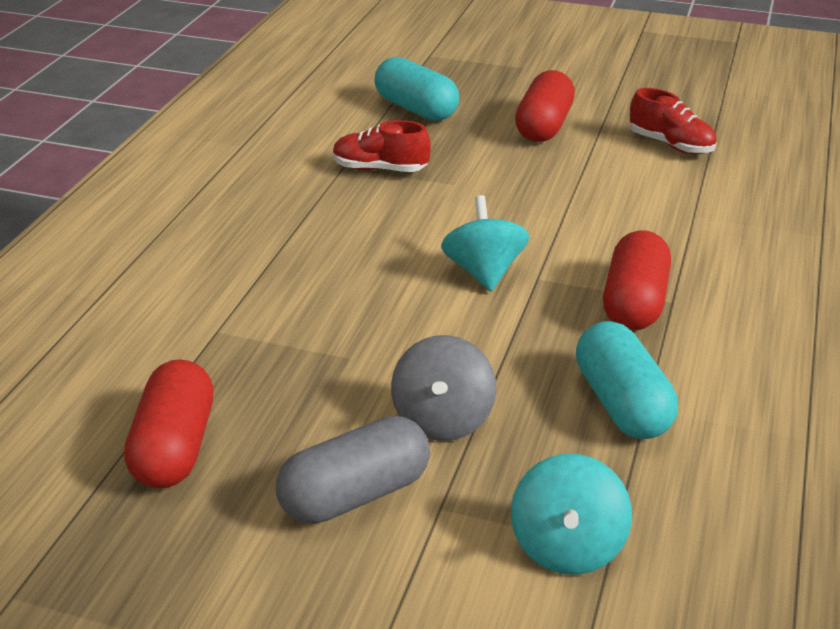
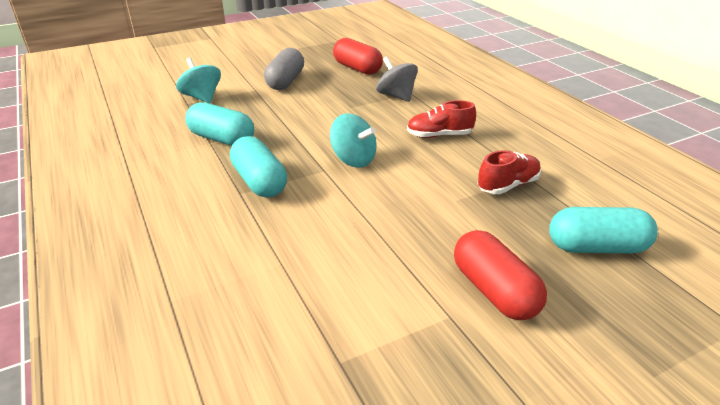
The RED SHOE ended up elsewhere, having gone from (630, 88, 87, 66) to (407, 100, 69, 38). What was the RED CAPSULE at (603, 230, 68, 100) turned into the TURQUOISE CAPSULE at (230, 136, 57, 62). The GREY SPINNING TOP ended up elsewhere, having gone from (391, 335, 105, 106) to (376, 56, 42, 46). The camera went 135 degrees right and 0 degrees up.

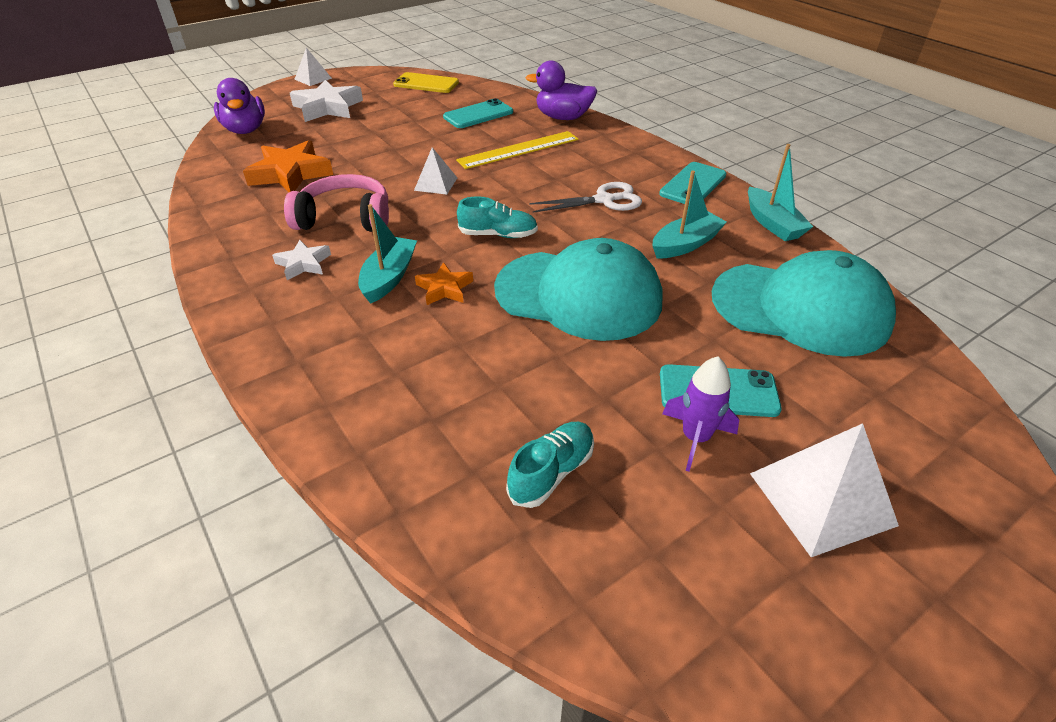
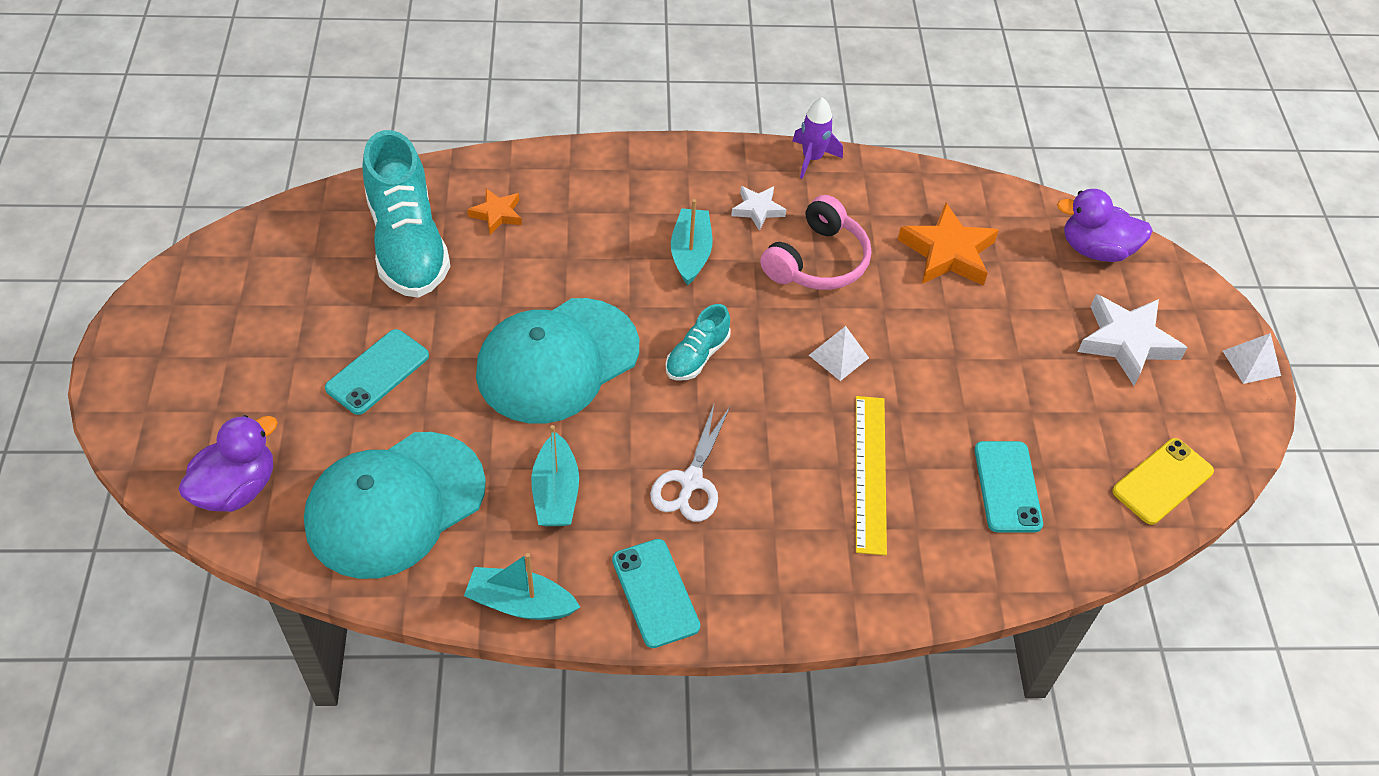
The PURPLE DUCK ended up elsewhere, having gone from (525, 60, 72, 60) to (178, 415, 100, 97). The TURQUOISE BOAT at (358, 204, 59, 100) ended up facing another way, 135 degrees counterclockwise from before. The ORANGE STAR ended up elsewhere, having gone from (415, 262, 58, 43) to (467, 188, 55, 47). The PURPLE ROCKET ended up elsewhere, having gone from (662, 356, 77, 116) to (792, 97, 51, 82). The size of the TURQUOISE SHOE at (506, 422, 88, 86) changed by a factor of 2.05. The second view lost the WHITE PYRAMID at (750, 423, 149, 134). The camera went 120 degrees right and 10 degrees up.

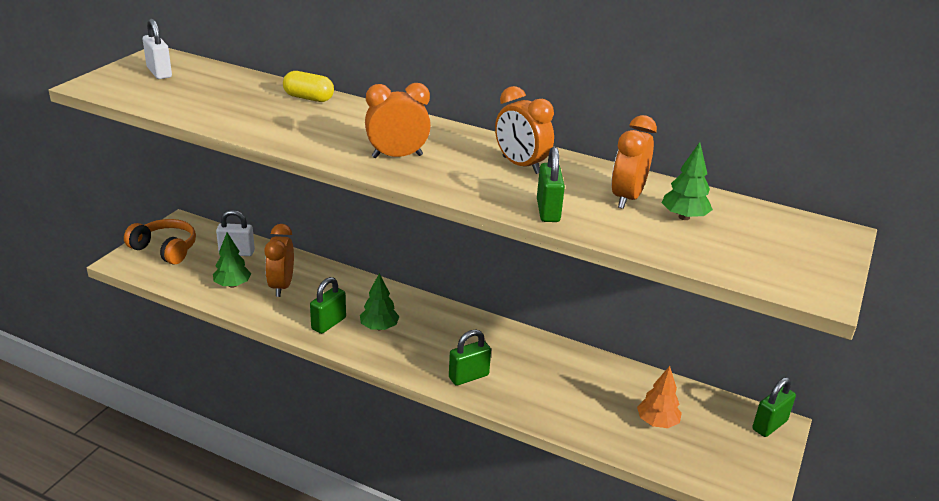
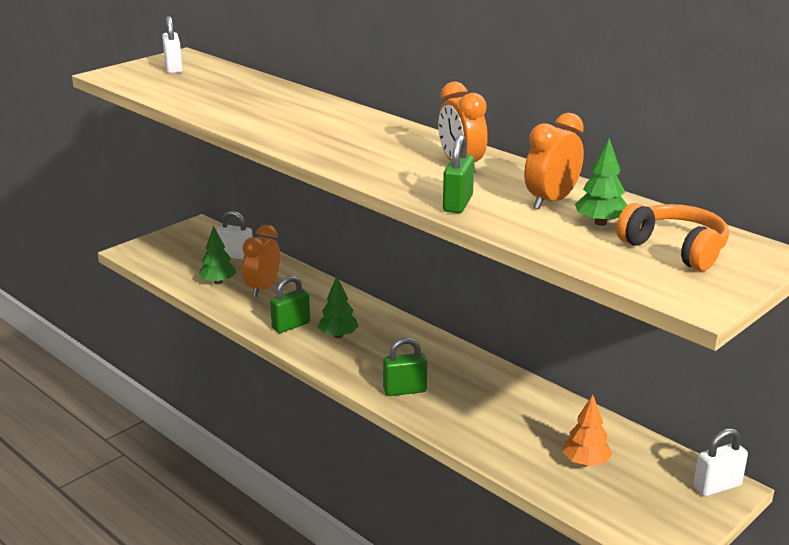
The second view lost the YELLOW CAPSULE at (283, 71, 51, 31). The second view lost the ORANGE CLOCK at (365, 83, 66, 75). The ORANGE HEADPHONES ended up elsewhere, having gone from (124, 219, 72, 46) to (616, 203, 113, 68). What was the GREEN PADLOCK at (752, 377, 44, 60) turned into the WHITE PADLOCK at (693, 428, 55, 68). The camera went 20 degrees right and 5 degrees down.

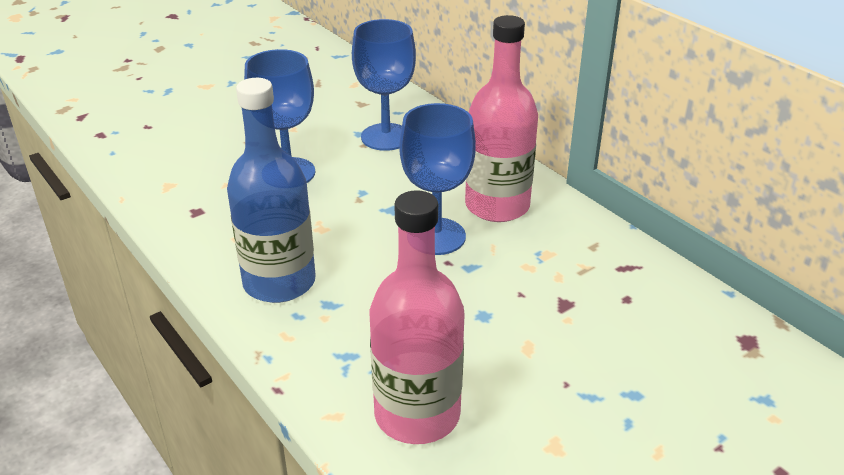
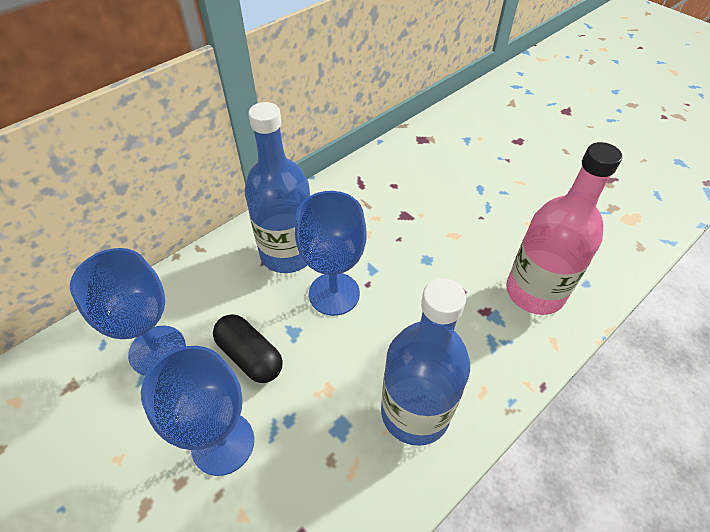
What was the PINK BOTTLE at (465, 15, 73, 207) turned into the BLUE BOTTLE at (245, 102, 65, 171). The second view gained the BLACK CAPSULE at (213, 314, 70, 69). The camera went 95 degrees left and 15 degrees up.

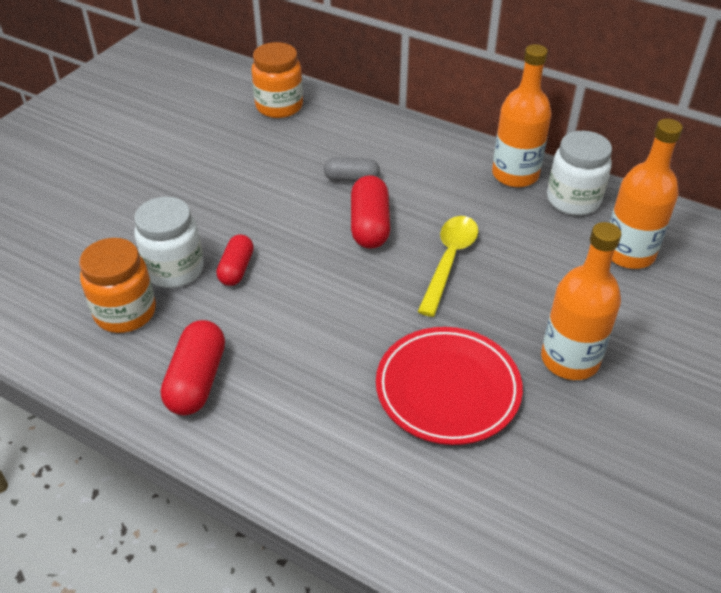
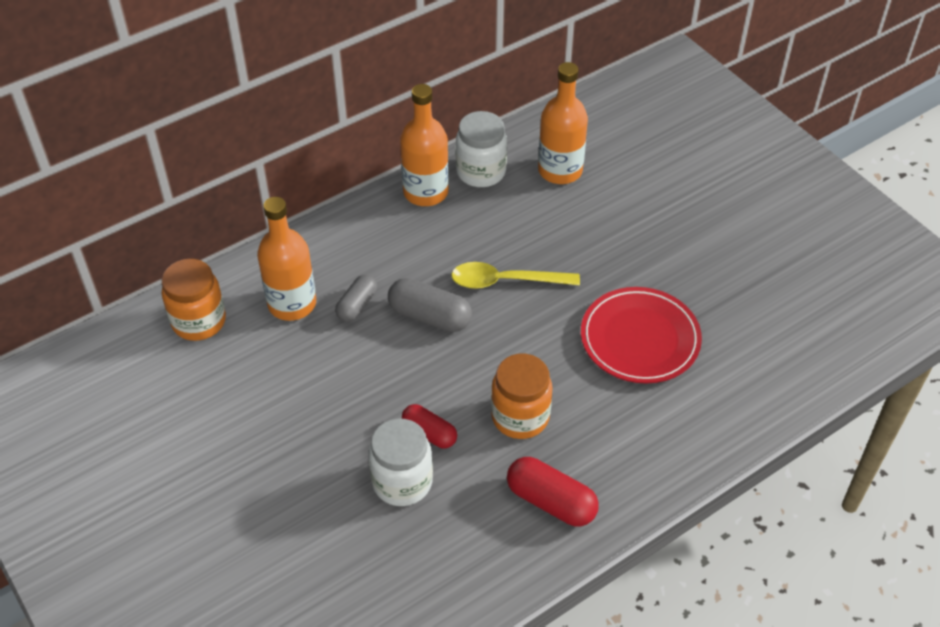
What was the RED CAPSULE at (351, 175, 39, 74) turned into the GREY CAPSULE at (388, 278, 84, 54). The YELLOW SPOON at (417, 216, 61, 101) ended up facing another way, 45 degrees counterclockwise from before. The ORANGE BOTTLE ended up elsewhere, having gone from (541, 222, 80, 158) to (257, 197, 59, 124). The ORANGE JAR ended up elsewhere, having gone from (79, 238, 77, 95) to (491, 354, 61, 85). The camera went 65 degrees left and 5 degrees up.

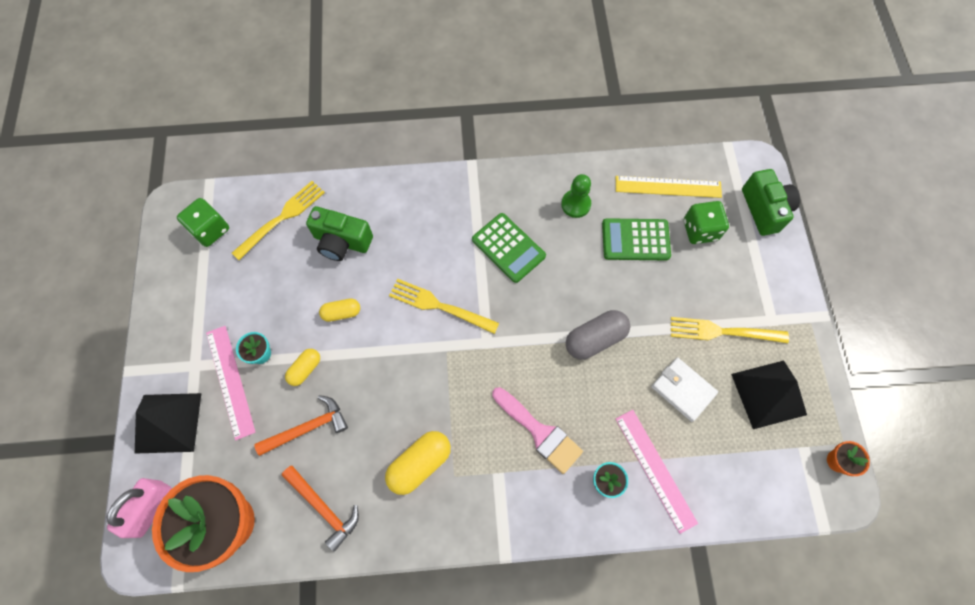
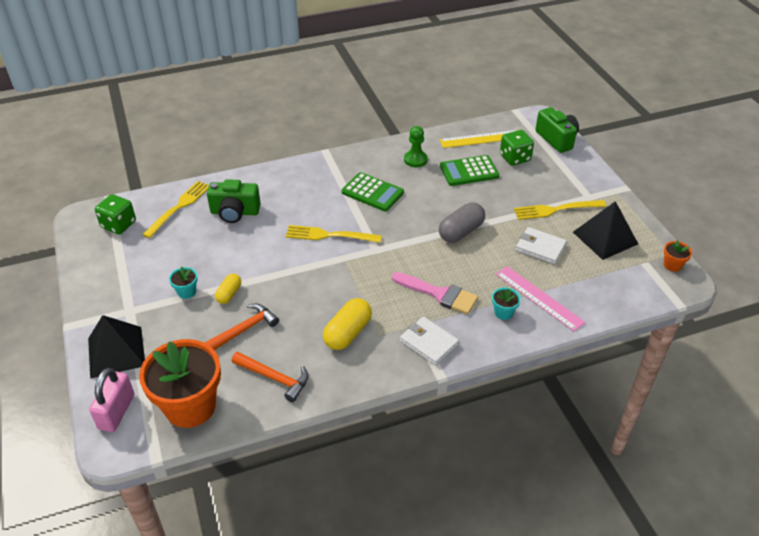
The second view lost the YELLOW CAPSULE at (319, 299, 41, 23). The second view lost the PINK RULER at (206, 326, 50, 114). The second view gained the WHITE WALLET at (400, 317, 59, 49). The camera went 15 degrees left and 25 degrees down.

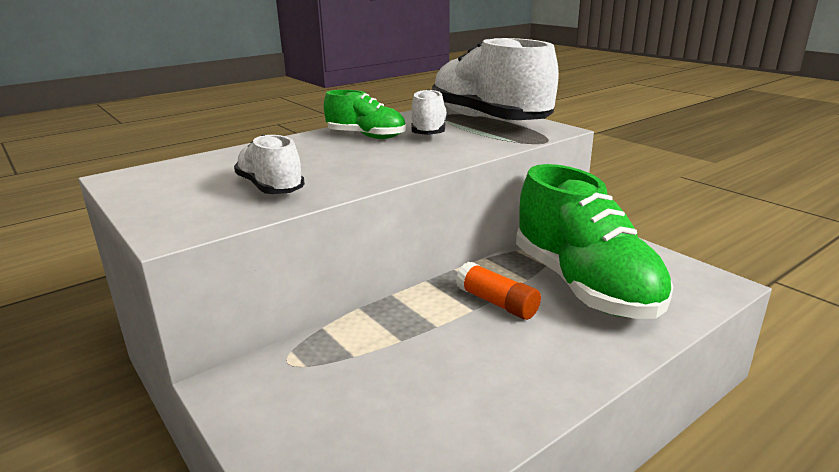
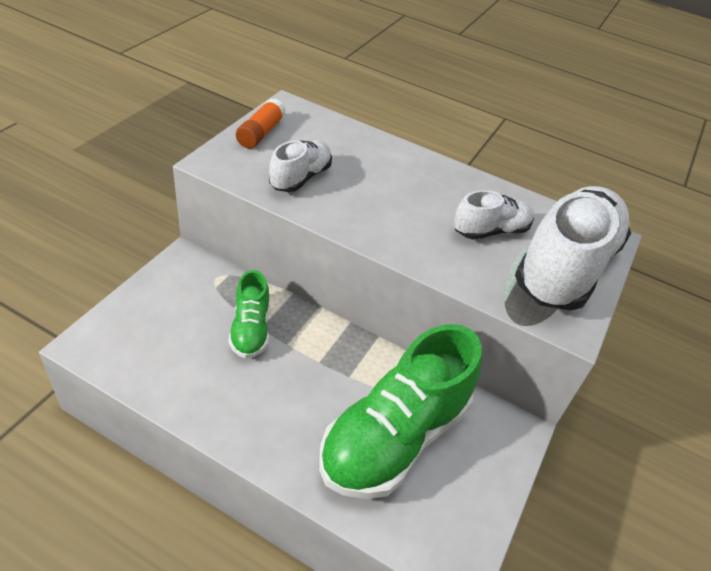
The GREEN SHOE ended up elsewhere, having gone from (324, 90, 82, 49) to (228, 270, 41, 89). The ORANGE GLUE STICK ended up elsewhere, having gone from (456, 261, 85, 59) to (236, 99, 50, 50). The camera went 60 degrees right and 20 degrees up.

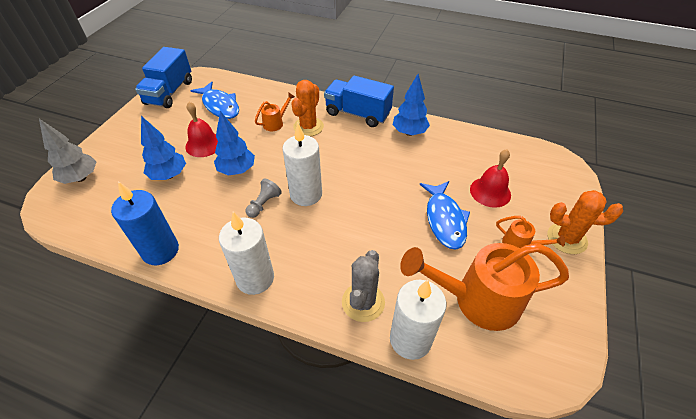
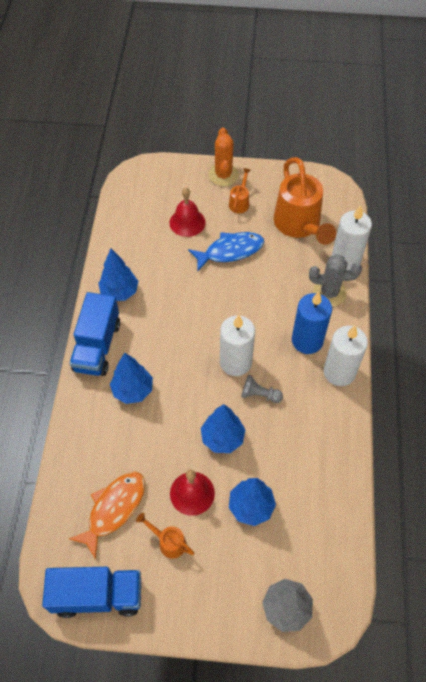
Where the ORANGE CACTUS stood at (291, 80, 33, 56), the BLUE TREE came to stand at (110, 353, 43, 51). What was the BLUE FISH at (190, 82, 49, 37) turned into the ORANGE FISH at (69, 472, 76, 88). The ORANGE WATERING CAN ended up elsewhere, having gone from (255, 92, 40, 39) to (136, 513, 59, 46). The BLUE CANDLE ended up elsewhere, having gone from (111, 181, 68, 84) to (292, 292, 40, 62). The camera went 105 degrees left and 10 degrees up.

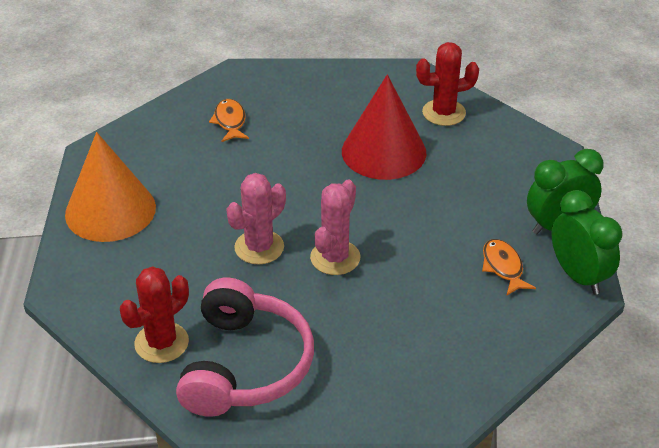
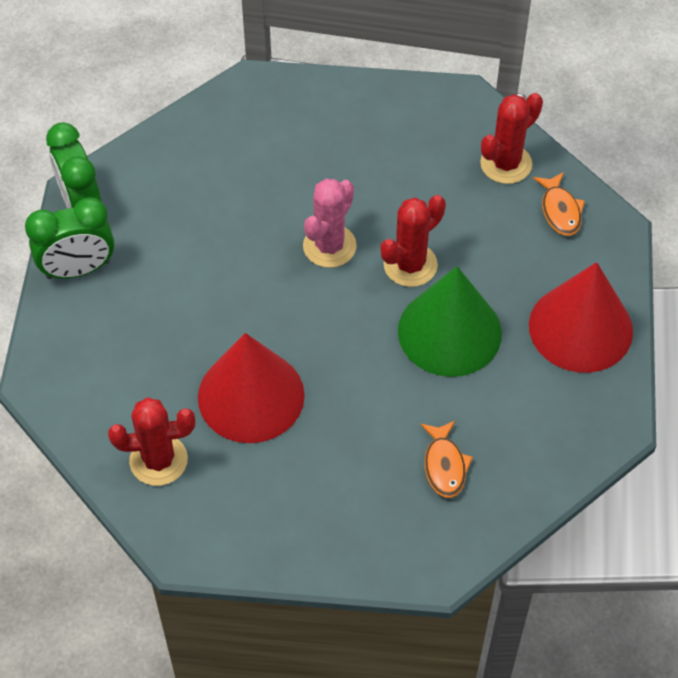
What was the ORANGE CONE at (65, 132, 91, 110) turned into the RED CONE at (529, 262, 104, 111). What was the PINK CACTUS at (226, 173, 60, 91) turned into the RED CACTUS at (381, 195, 65, 92). The ORANGE FISH ended up elsewhere, having gone from (482, 239, 54, 57) to (533, 172, 52, 64). The second view lost the PINK HEADPHONES at (176, 278, 138, 139). The second view gained the GREEN CONE at (398, 266, 104, 111). The camera went 175 degrees left and 15 degrees up.

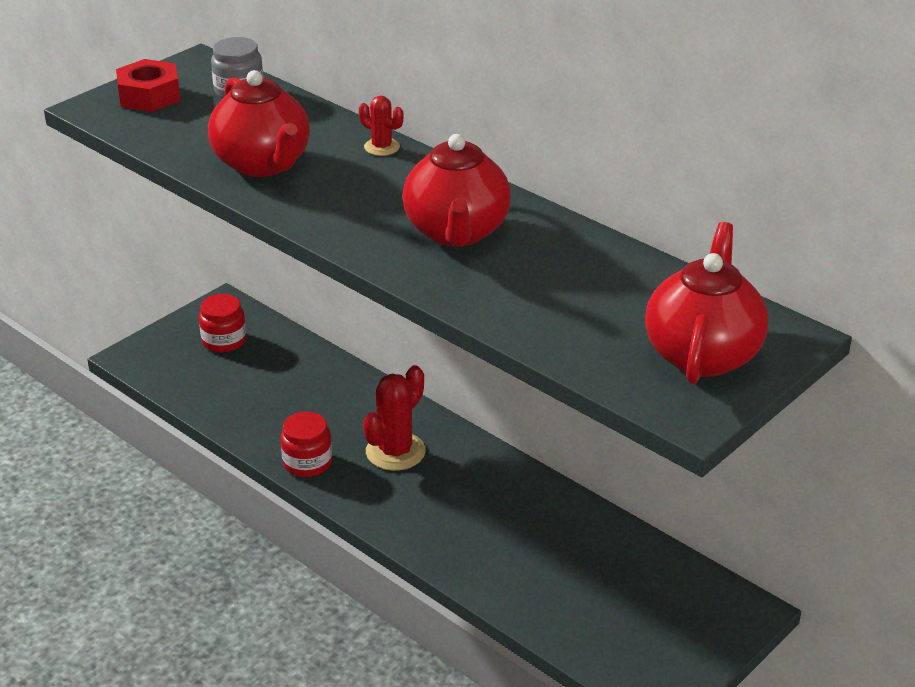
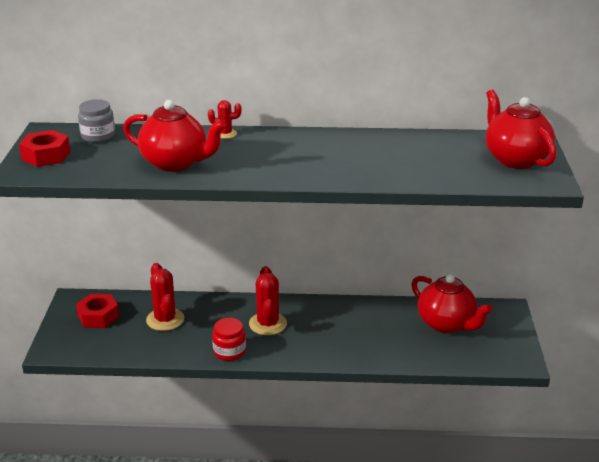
The RED TEAPOT ended up elsewhere, having gone from (402, 134, 109, 113) to (412, 274, 80, 59). Where the RED JAR stood at (199, 294, 47, 58), the RED NUT came to stand at (76, 294, 43, 34). The second view gained the RED CACTUS at (146, 263, 38, 68). The camera went 40 degrees left and 5 degrees down.

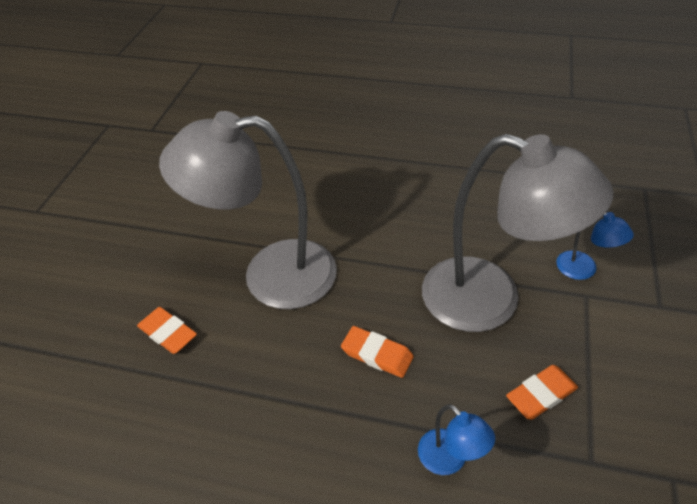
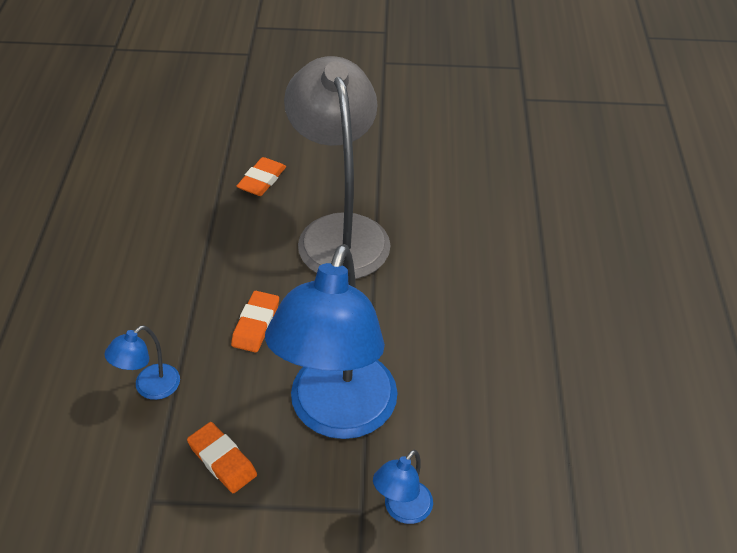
What was the GREY LAMP at (422, 134, 192, 198) turned into the BLUE LAMP at (265, 244, 133, 195). The camera went 75 degrees right and 0 degrees up.

